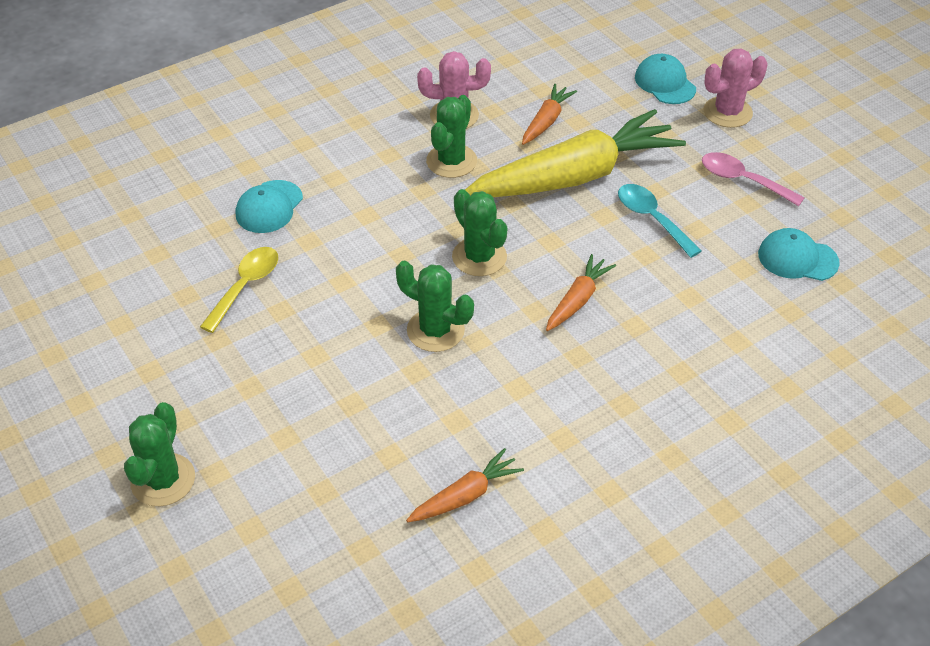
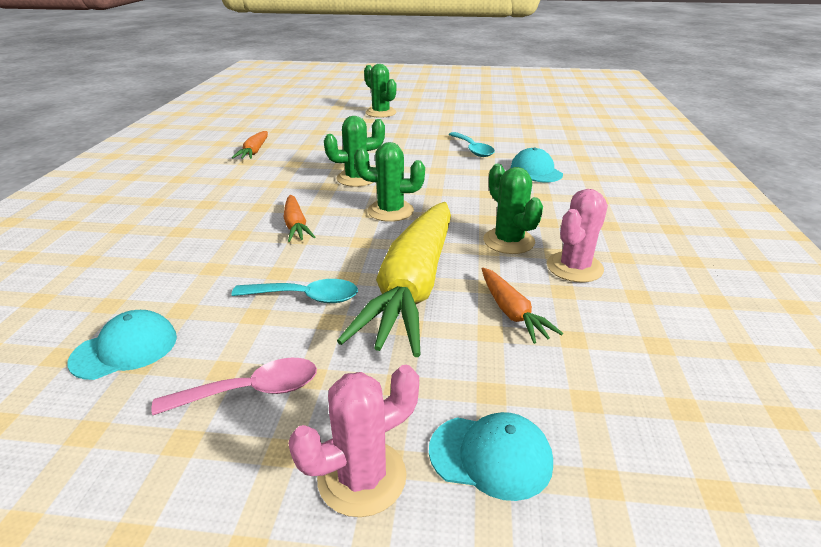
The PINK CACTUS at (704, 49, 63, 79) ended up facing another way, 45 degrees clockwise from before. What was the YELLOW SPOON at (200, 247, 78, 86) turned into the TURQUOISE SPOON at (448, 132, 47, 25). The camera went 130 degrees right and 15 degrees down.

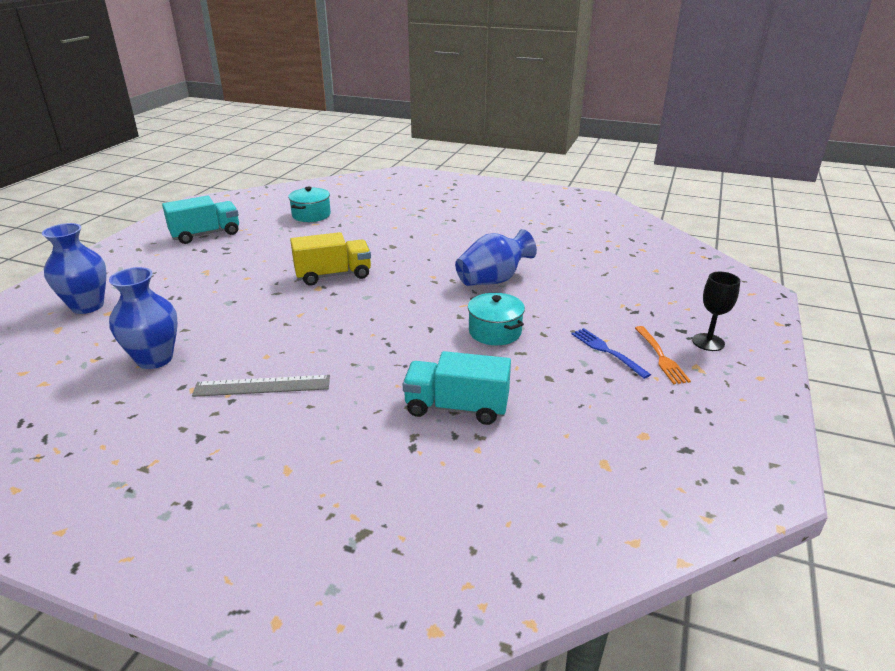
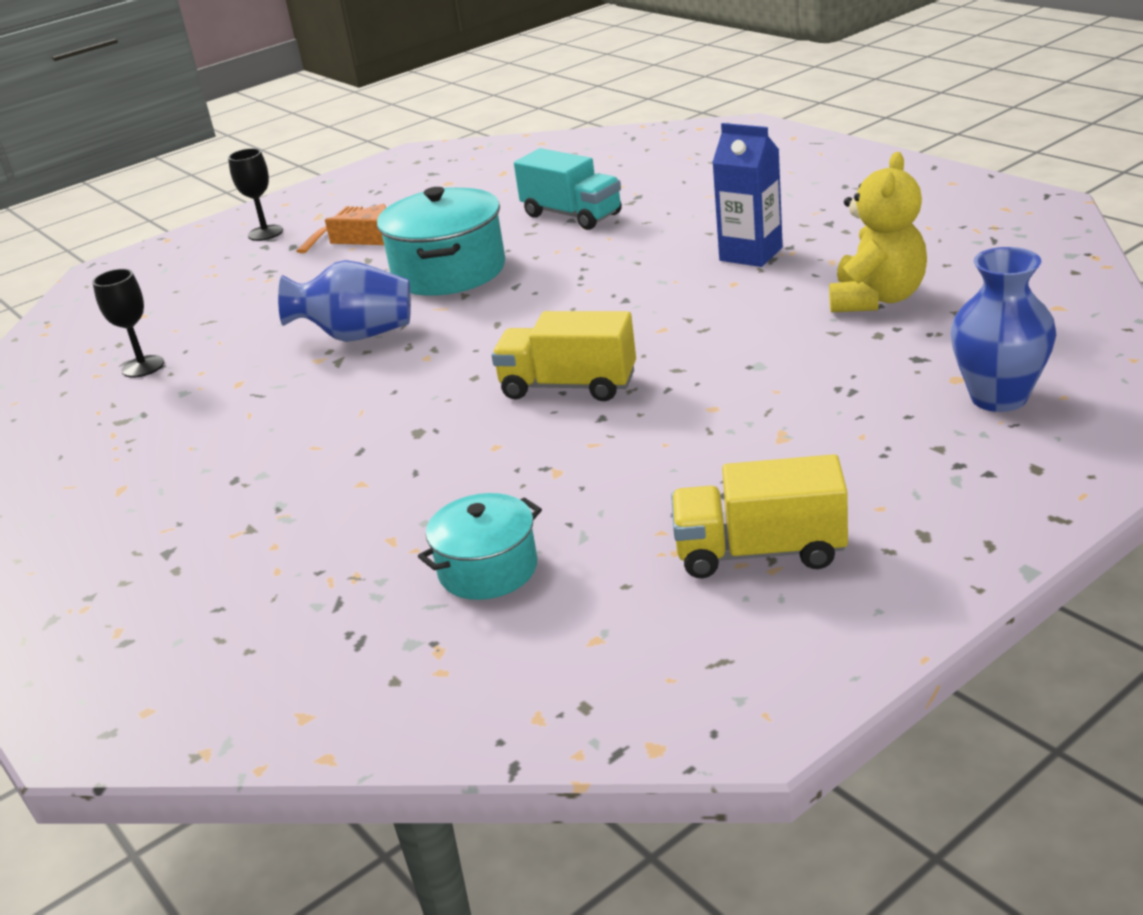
What was the TURQUOISE TRUCK at (162, 196, 77, 48) turned into the YELLOW TRUCK at (671, 454, 177, 124). Where the BLUE VASE stood at (109, 267, 69, 102), the YELLOW TEDDY BEAR came to stand at (829, 152, 98, 160). The size of the TURQUOISE POT at (468, 293, 57, 52) changed by a factor of 1.67. Where the BLUE FORK stood at (571, 328, 80, 51), the ORANGE CHEESE came to stand at (325, 204, 61, 41). Where the GREY RULER stood at (192, 375, 138, 22), the BLUE CARTON came to stand at (712, 123, 71, 144). The second view gained the BLACK GOBLET at (92, 269, 72, 109). The camera went 145 degrees left and 0 degrees up.

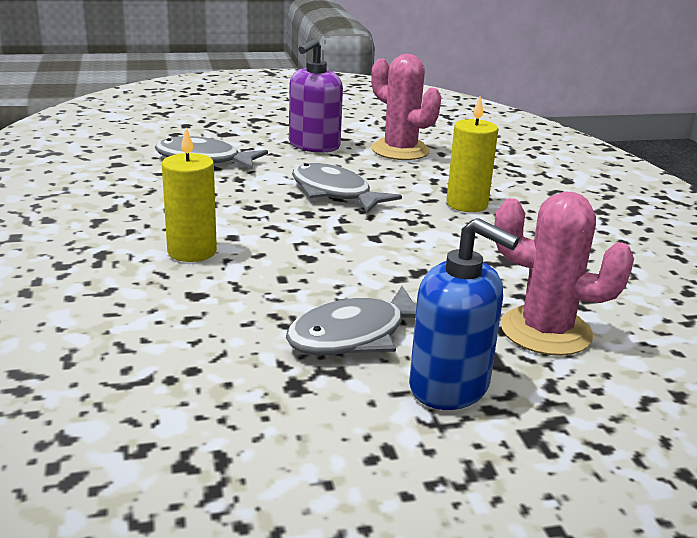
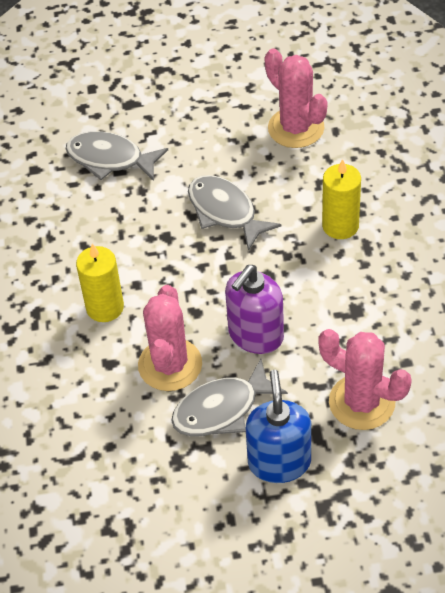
The PURPLE SOAP DISPENSER ended up elsewhere, having gone from (289, 38, 54, 115) to (225, 265, 59, 89). The BLUE SOAP DISPENSER at (409, 218, 110, 192) ended up facing another way, 135 degrees counterclockwise from before. The second view gained the PINK CACTUS at (138, 285, 64, 106). The camera went 10 degrees right and 25 degrees up.

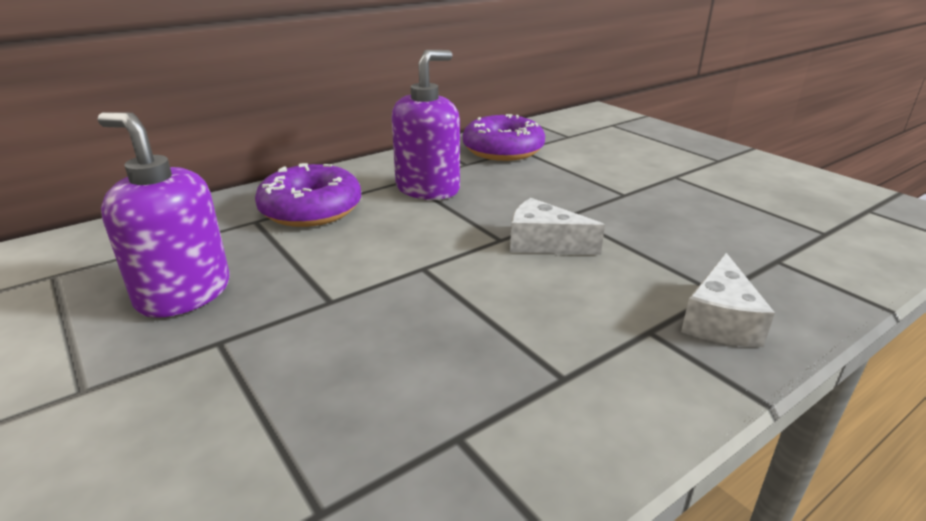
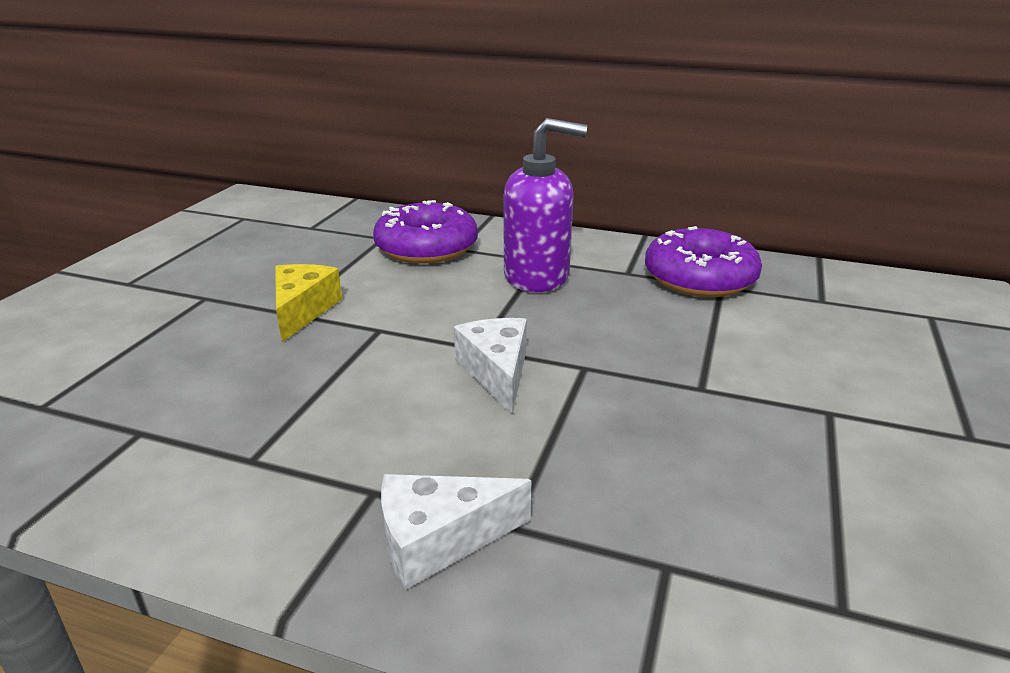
The second view lost the PURPLE SOAP DISPENSER at (98, 112, 132, 206). The second view gained the YELLOW CHEESE at (275, 264, 67, 78). The camera went 55 degrees right and 0 degrees up.

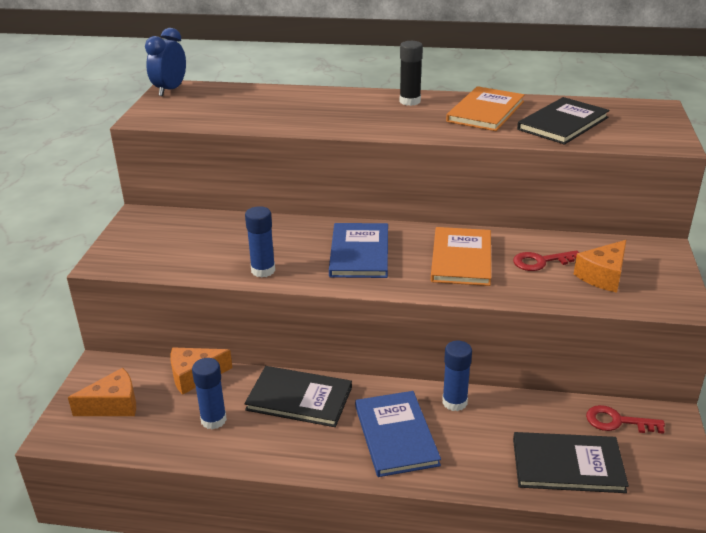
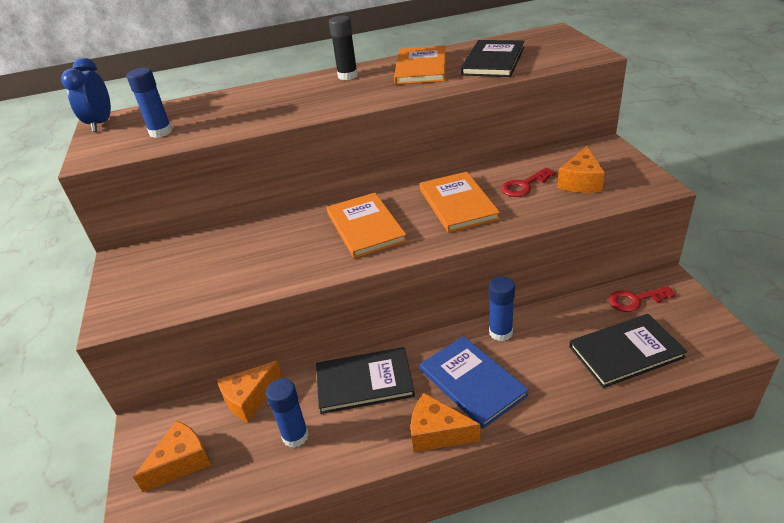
The BLUE GLUE STICK ended up elsewhere, having gone from (245, 206, 30, 72) to (126, 68, 46, 70). What was the BLUE BOOK at (329, 223, 59, 55) turned into the ORANGE BOOK at (327, 193, 80, 66). The second view gained the ORANGE CHEESE at (411, 393, 70, 59). The camera went 20 degrees left and 5 degrees up.

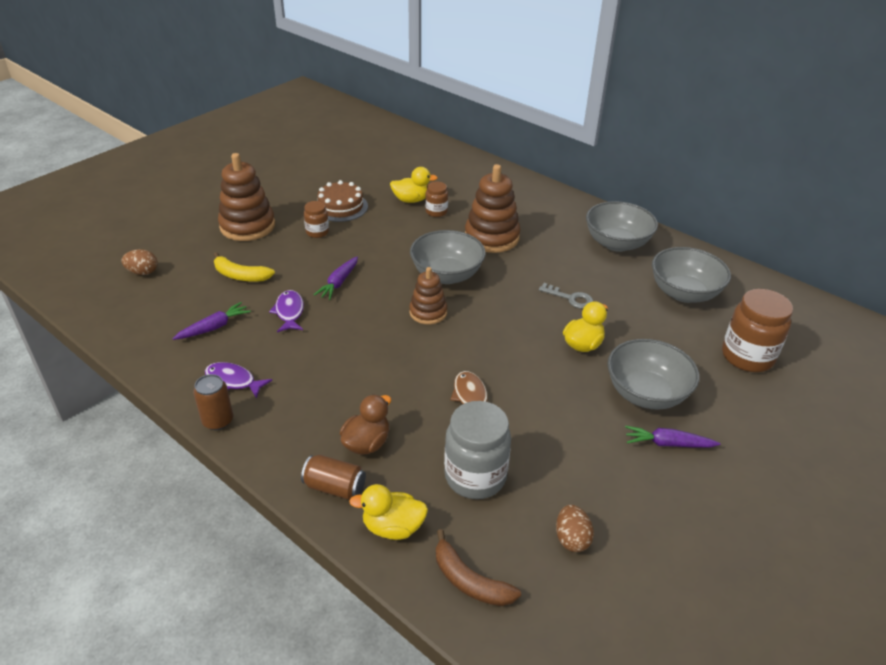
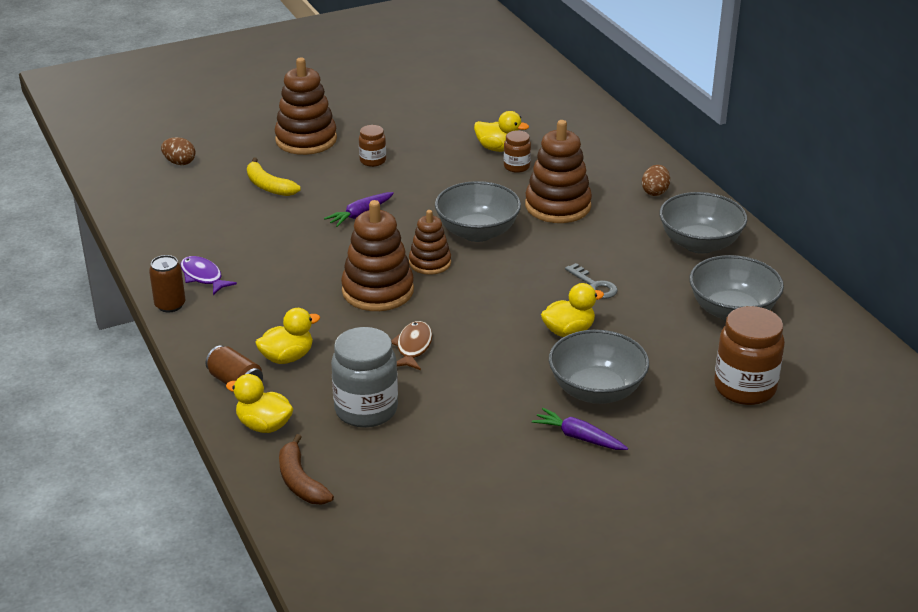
The second view lost the BROWN CAKE at (317, 180, 51, 42). The second view lost the PURPLE FISH at (269, 290, 35, 42). The second view lost the PURPLE CARROT at (172, 302, 79, 38). What was the BROWN DUCK at (340, 395, 51, 60) turned into the YELLOW DUCK at (255, 308, 65, 56). The BROWN EGG ended up elsewhere, having gone from (556, 505, 38, 47) to (642, 165, 28, 31). The second view gained the BROWN STACKING TOY at (341, 200, 73, 111). The camera went 25 degrees right and 5 degrees down.

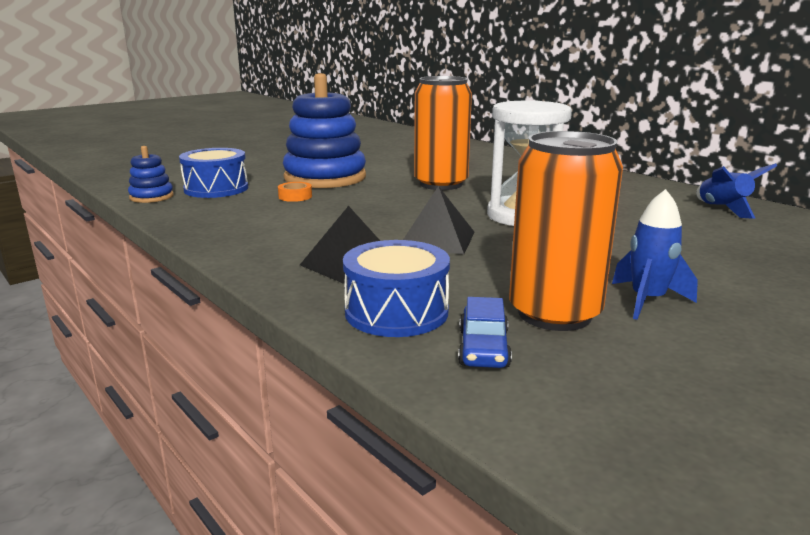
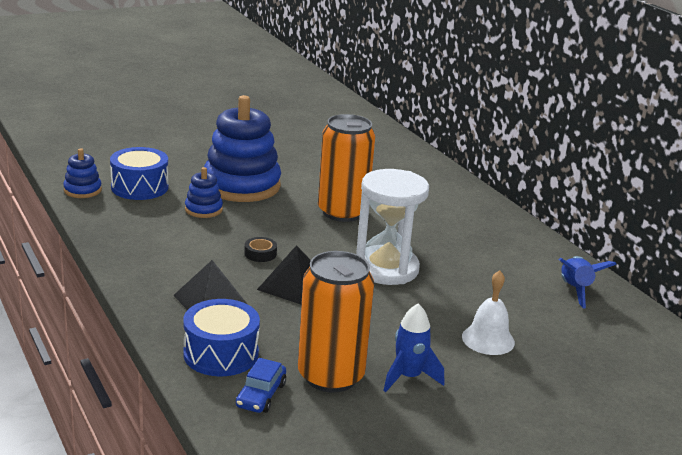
Where the ORANGE TAPE stood at (278, 182, 34, 20), the BLUE STACKING TOY came to stand at (185, 167, 38, 51). The second view gained the BLACK TAPE at (244, 237, 33, 25). The second view gained the WHITE BELL at (462, 270, 53, 85). The camera went 10 degrees right and 5 degrees up.

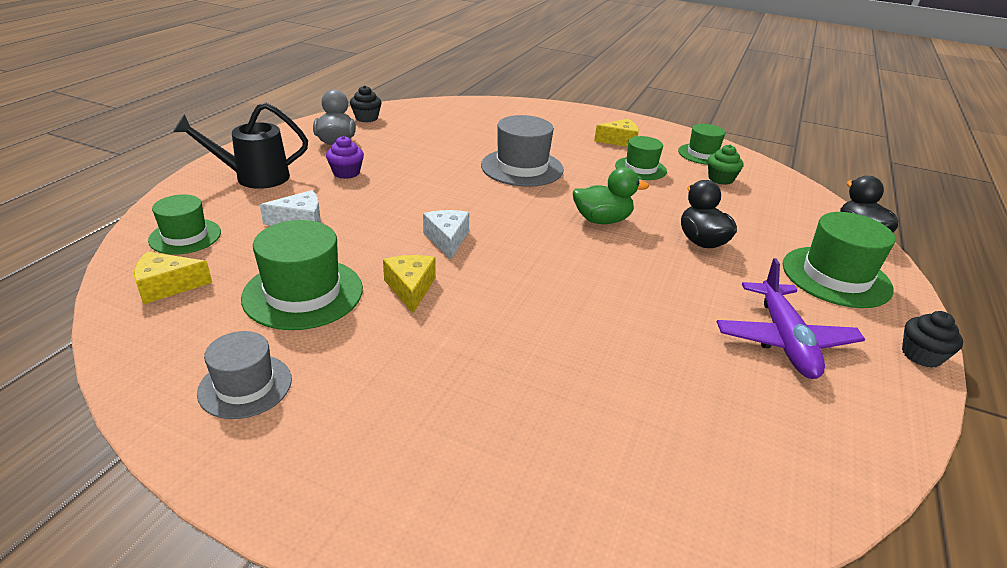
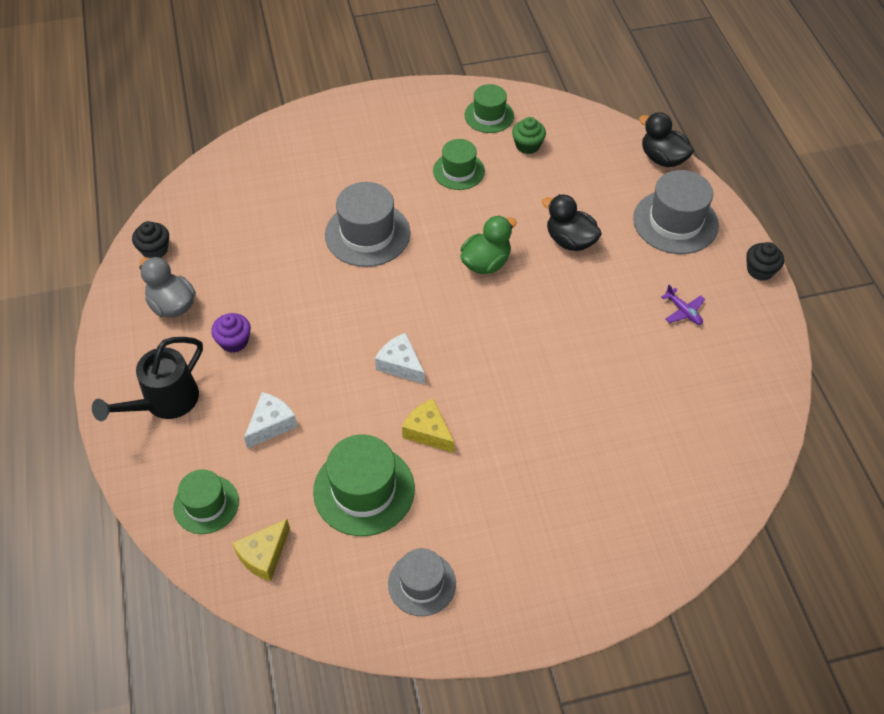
The second view lost the YELLOW CHEESE at (594, 119, 45, 28). What was the GREEN HAT at (783, 212, 112, 96) turned into the GREY HAT at (633, 170, 86, 84). The size of the PURPLE PLANE at (717, 258, 148, 121) changed by a factor of 0.46. The camera went 35 degrees left and 20 degrees up.

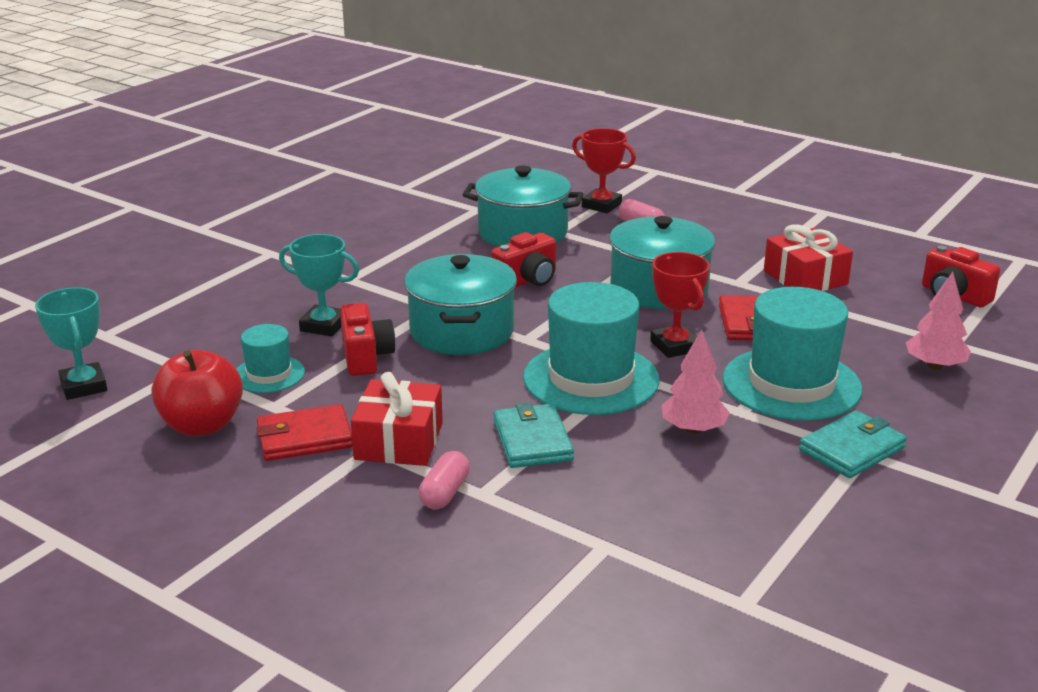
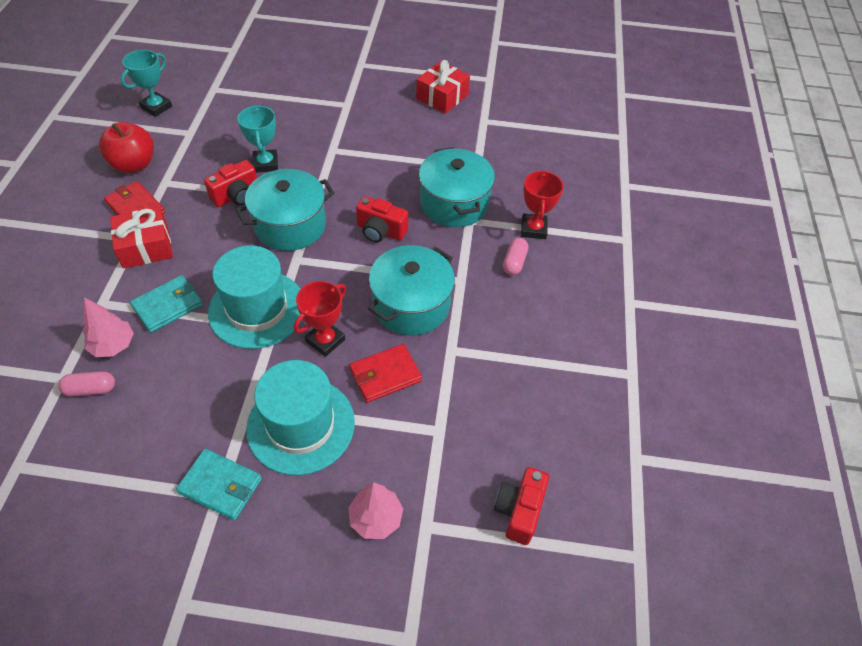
The RED GIFT ended up elsewhere, having gone from (764, 224, 89, 67) to (416, 60, 54, 54). The second view lost the TURQUOISE HAT at (236, 324, 69, 69). The PINK TREE ended up elsewhere, having gone from (661, 329, 69, 105) to (83, 298, 51, 59). The PINK CAPSULE ended up elsewhere, having gone from (419, 451, 51, 58) to (58, 371, 57, 26). The camera went 60 degrees right and 25 degrees up.

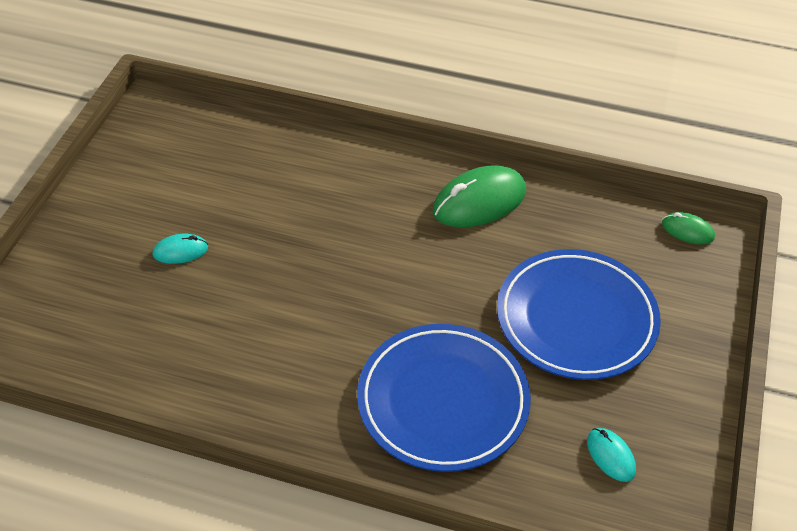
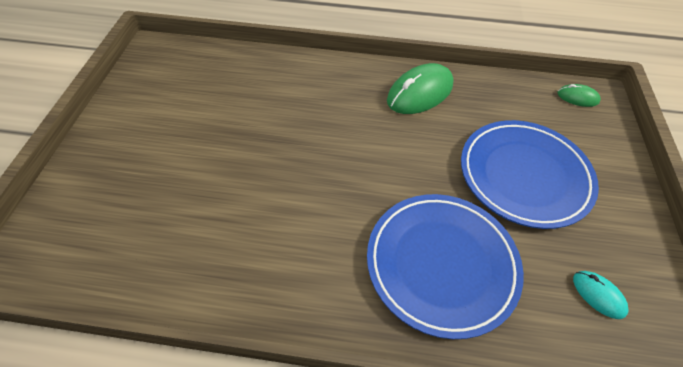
The second view lost the TURQUOISE MOUSE at (153, 234, 55, 30). The camera went 10 degrees left and 5 degrees up.

